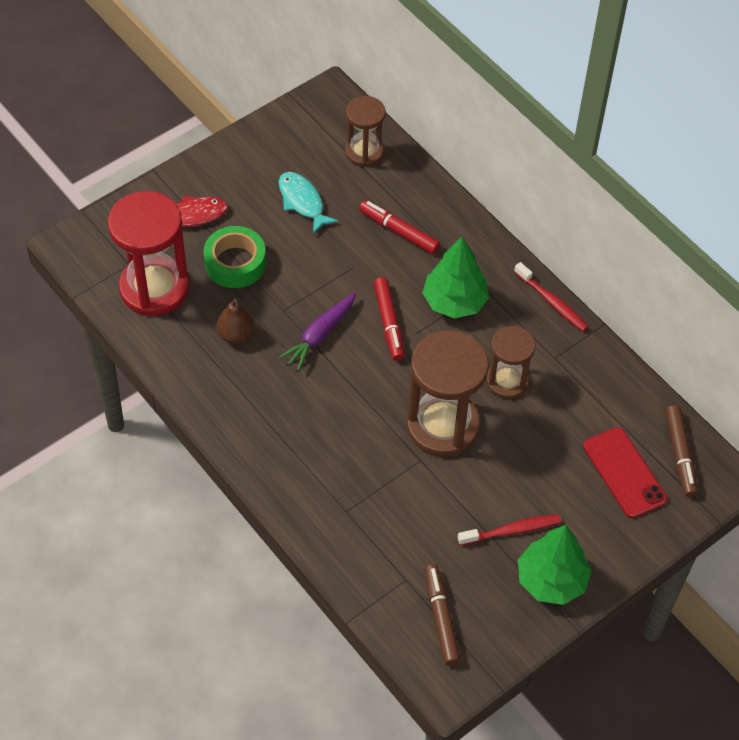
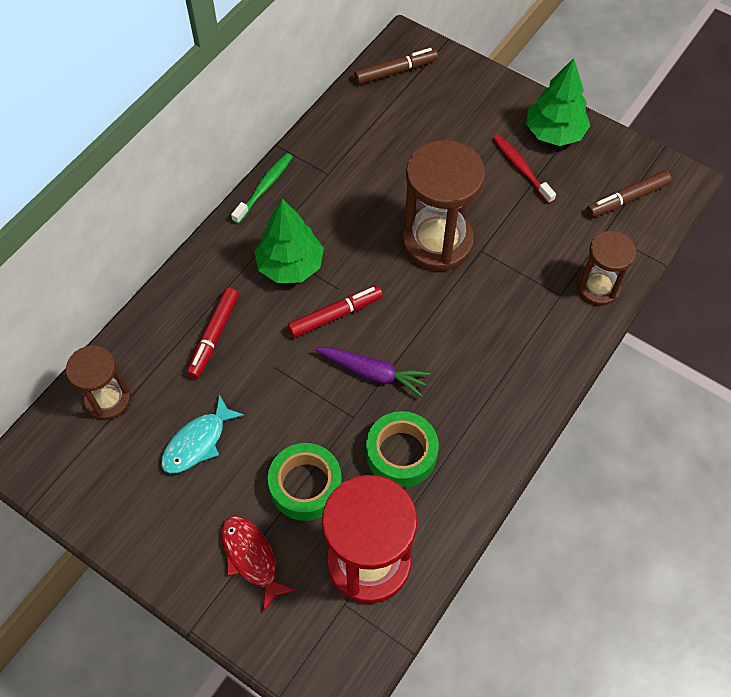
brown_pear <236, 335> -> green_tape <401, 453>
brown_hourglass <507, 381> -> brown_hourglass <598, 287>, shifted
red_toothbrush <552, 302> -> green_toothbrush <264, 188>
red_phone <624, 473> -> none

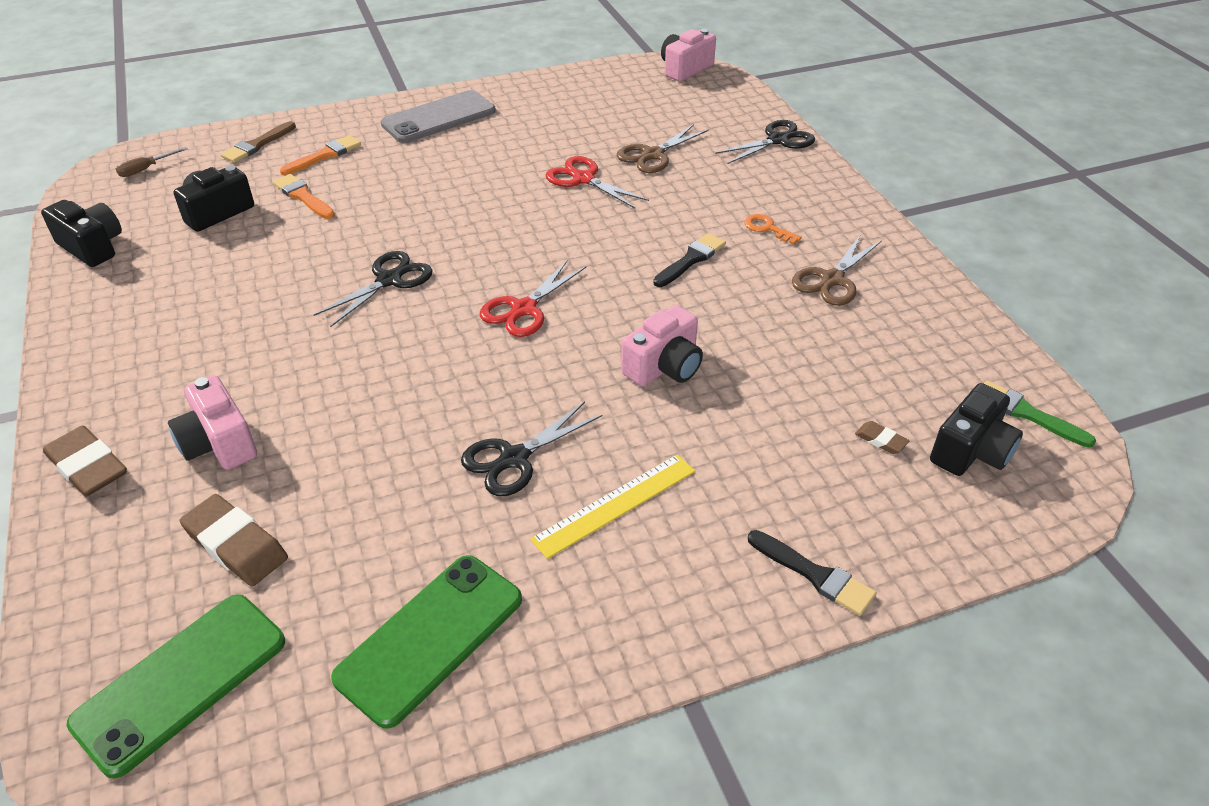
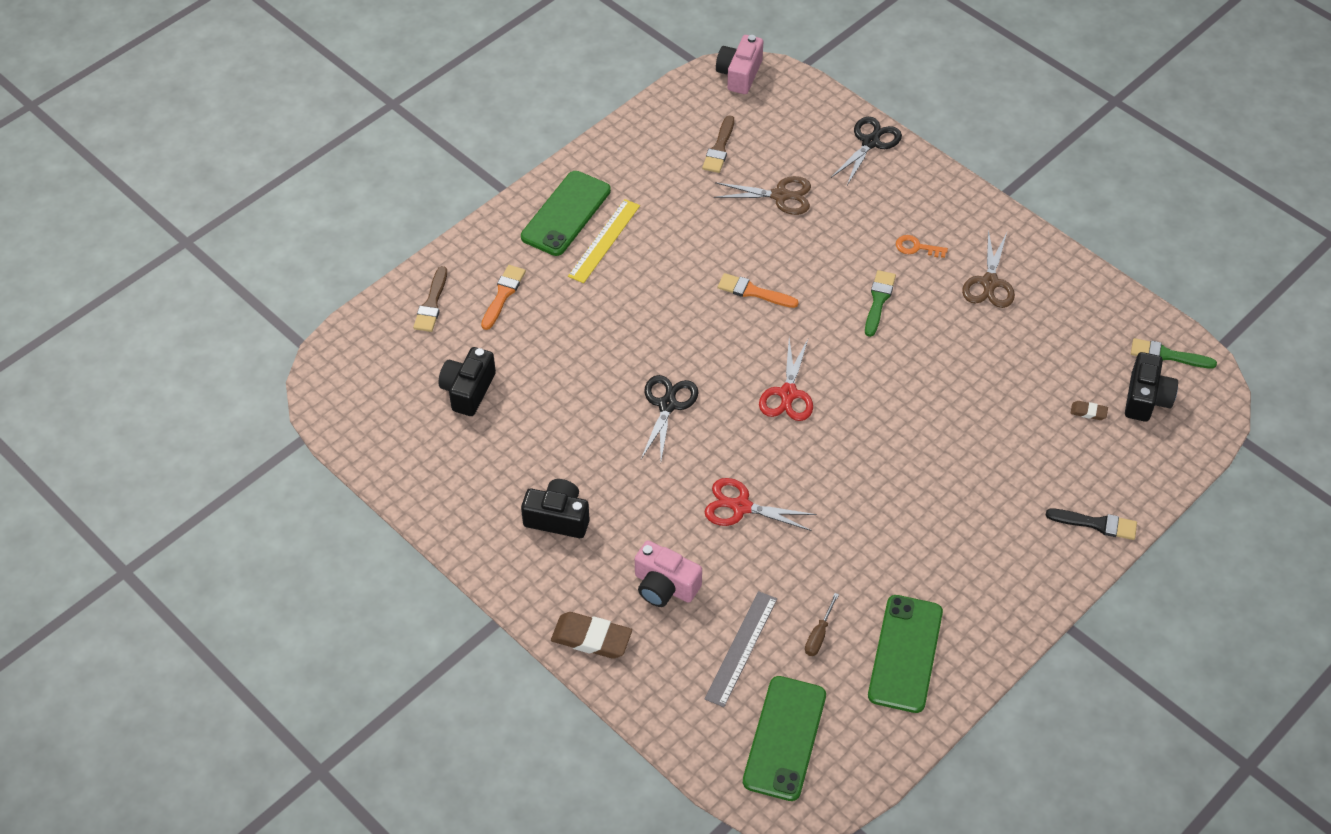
black_camera <92, 247> -> black_camera <558, 518>, shifted
brown_screwdriver <146, 169> -> brown_screwdriver <819, 635>, shifted
brown_eraser <236, 545> -> grey_ruler <741, 648>
orange_brush <303, 196> -> orange_brush <753, 292>, shifted
grey_phone <439, 118> -> green_phone <566, 214>
black_scissors <514, 458> -> none
yellow_ruler <615, 504> -> yellow_ruler <604, 240>, shifted
red_scissors <583, 179> -> red_scissors <741, 507>, shifted
brown_scissors <653, 155> -> brown_scissors <780, 196>, 105 degrees counterclockwise
pink_camera <664, 367> -> none
black_brush <691, 259> -> green_brush <878, 300>
none -> brown_brush <719, 148>

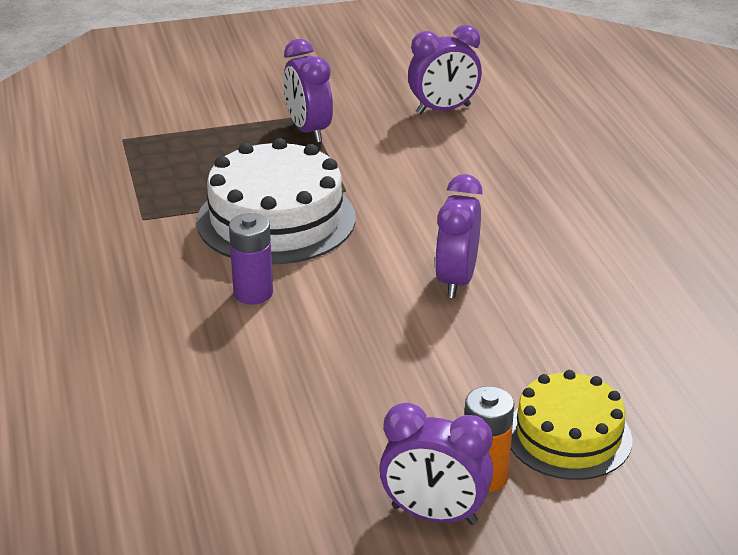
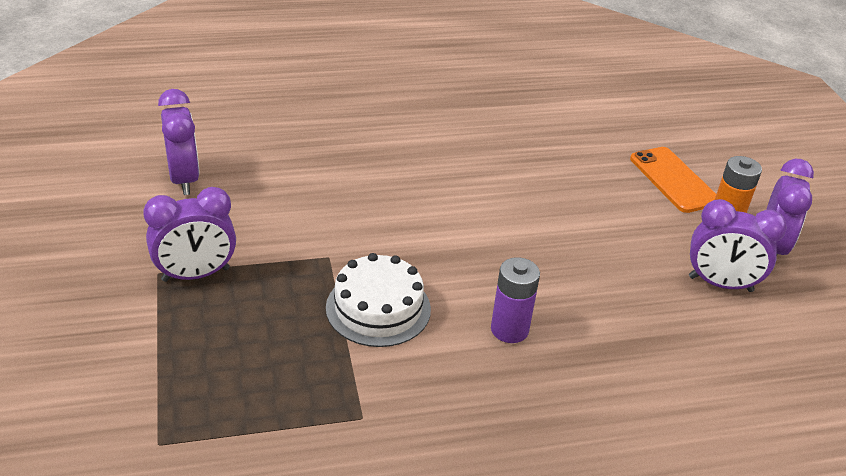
white_cake <276, 219> -> white_cake <378, 308>, x0.64
purple_clock <456, 280> -> purple_clock <720, 284>, shifted
yellow_cake <568, 436> -> orange_phone <673, 180>

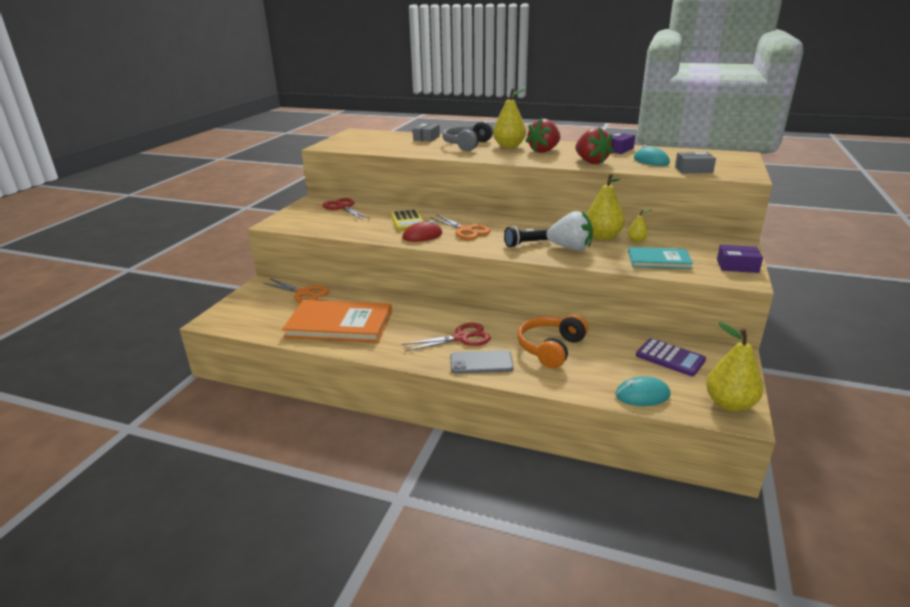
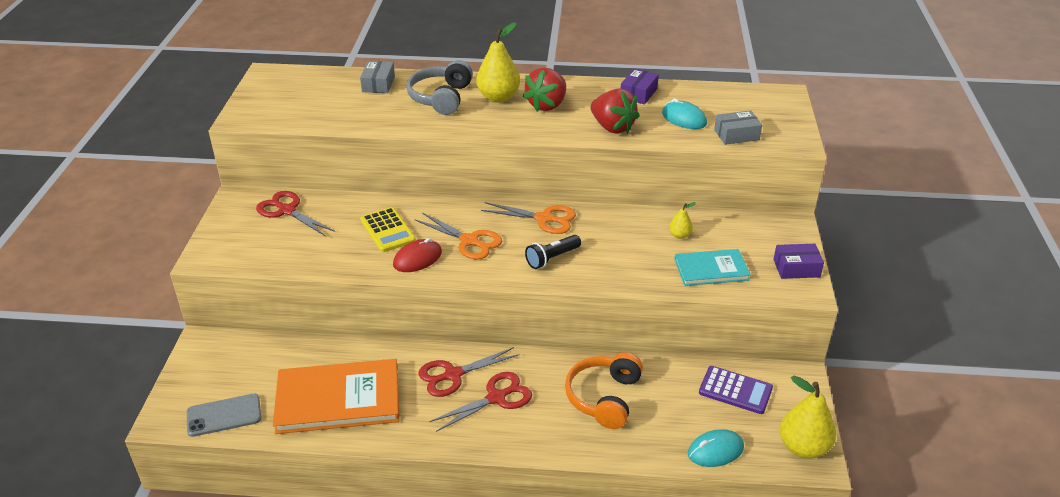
orange_scissors <303, 293> -> orange_scissors <544, 219>, shifted
grey_phone <481, 363> -> grey_phone <224, 415>, shifted
white_strawberry <570, 248> -> none
yellow_pear <602, 237> -> none
none -> red_scissors <453, 375>

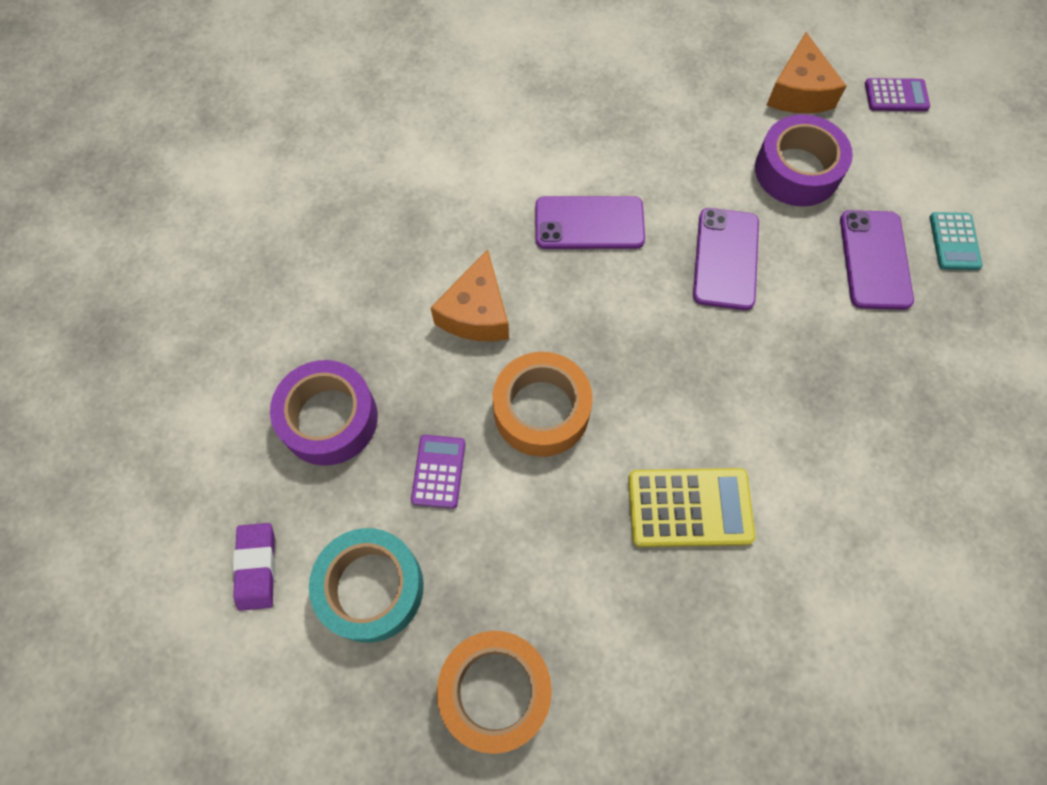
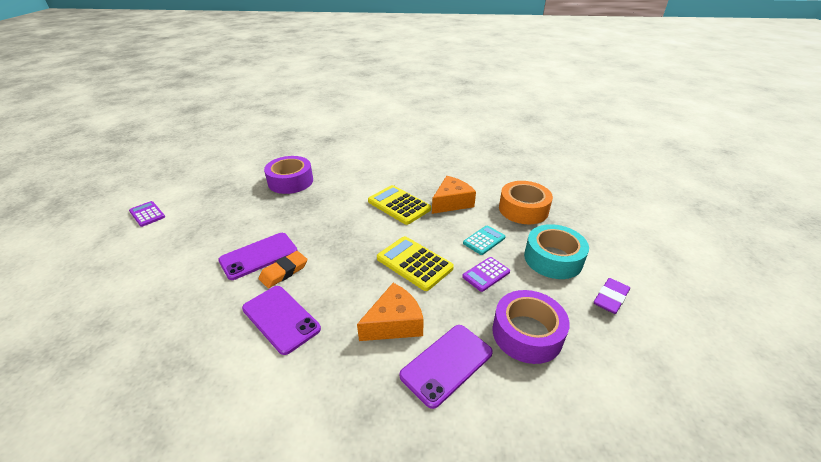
orange_tape <541, 410> -> yellow_calculator <414, 263>
purple_tape <797, 170> -> purple_tape <290, 181>, shifted
orange_cheese <799, 92> -> orange_cheese <451, 202>, shifted
purple_phone <875, 260> -> purple_phone <446, 364>, shifted
purple_calculator <896, 96> -> purple_calculator <147, 214>, shifted
turquoise_calculator <954, 241> -> turquoise_calculator <484, 240>, shifted
none -> orange_eraser <284, 272>

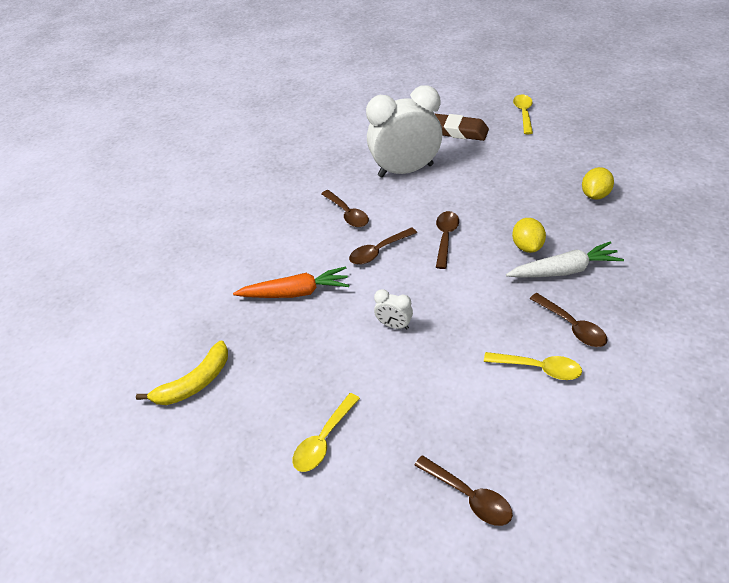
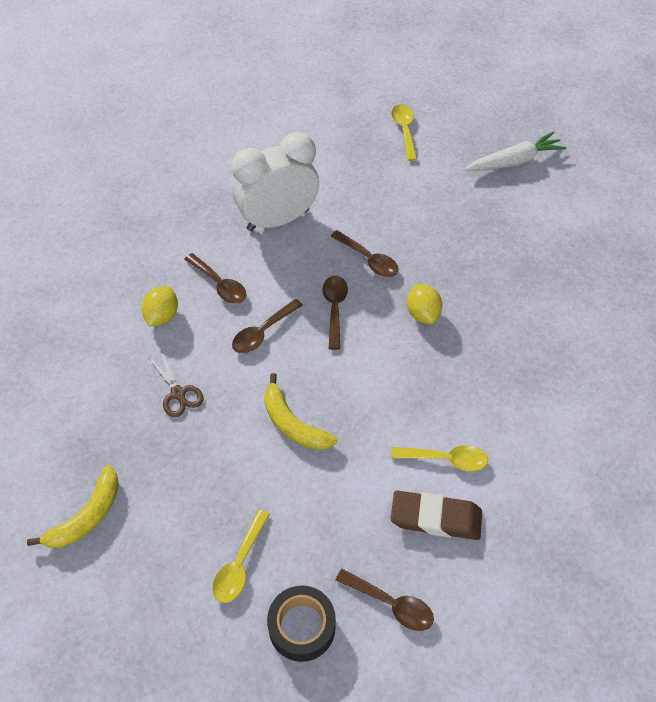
orange_carrot <295, 292> -> brown_scissors <178, 393>
white_clock <394, 325> -> yellow_banana <293, 424>
brown_eraser <457, 131> -> brown_eraser <436, 518>, shifted
white_carrot <564, 270> -> white_carrot <514, 161>, shifted
brown_spoon <572, 326> -> brown_spoon <369, 259>, shifted
yellow_lemon <594, 195> -> yellow_lemon <162, 316>, shifted
none -> black_tape <302, 627>

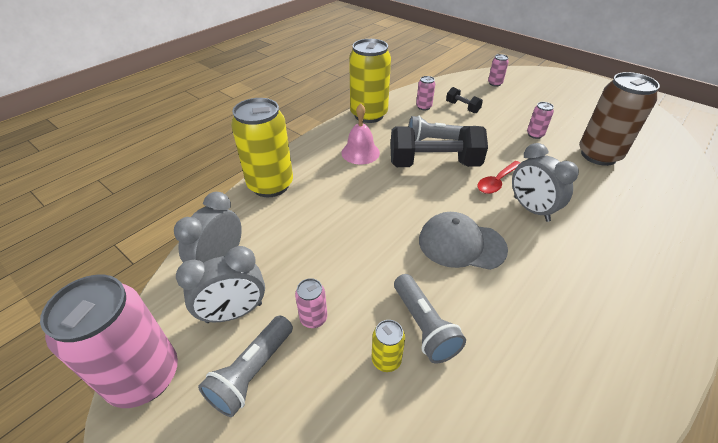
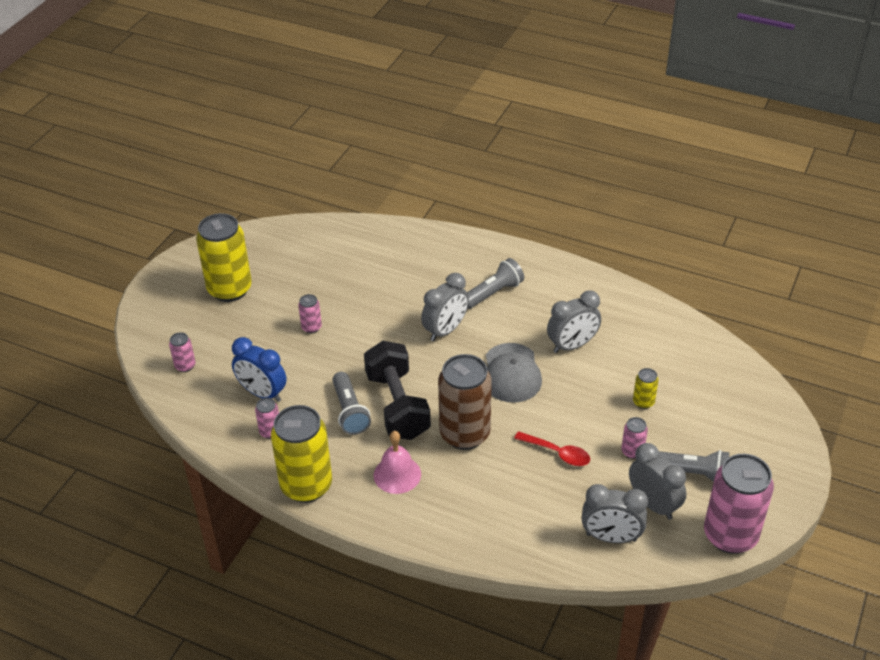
yellow_can <270, 185> -> yellow_can <230, 289>, shifted
grey_flashlight <423, 326> -> grey_flashlight <493, 293>, shifted
black_dumbbell <462, 107> -> blue_clock <262, 393>
red_spoon <497, 182> -> red_spoon <557, 453>, shifted
brown_can <598, 155> -> brown_can <464, 434>, shifted
none -> grey_clock <572, 345>

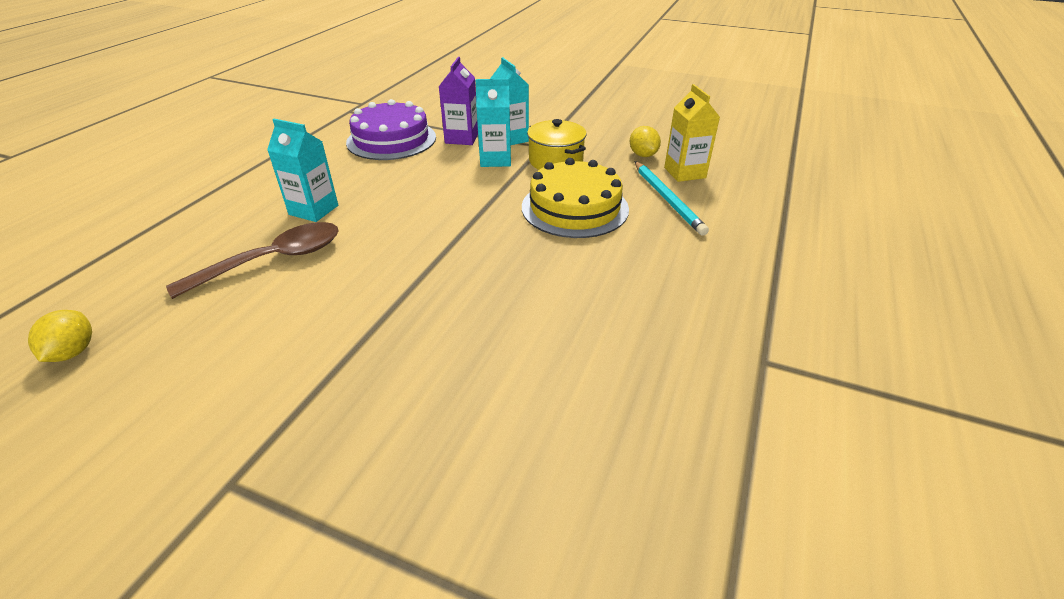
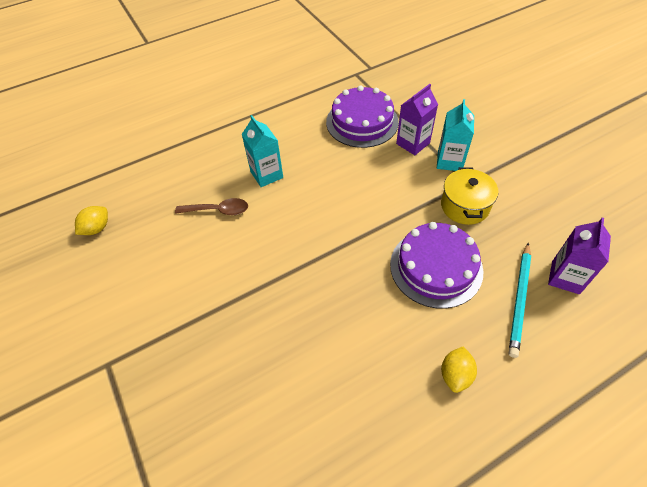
brown_spoon <273, 260> -> brown_spoon <218, 210>, x0.66
turquoise_carton <495, 160> -> none
yellow_cake <574, 208> -> purple_cake <436, 267>
yellow_lemon <643, 155> -> yellow_lemon <455, 375>, shifted
yellow_carton <684, 173> -> purple_carton <565, 277>

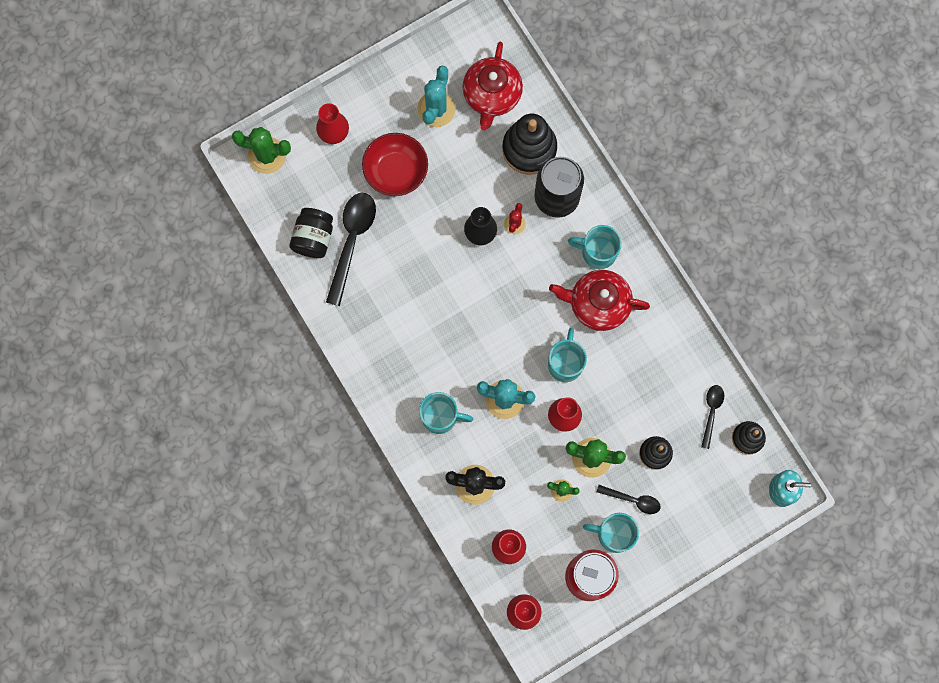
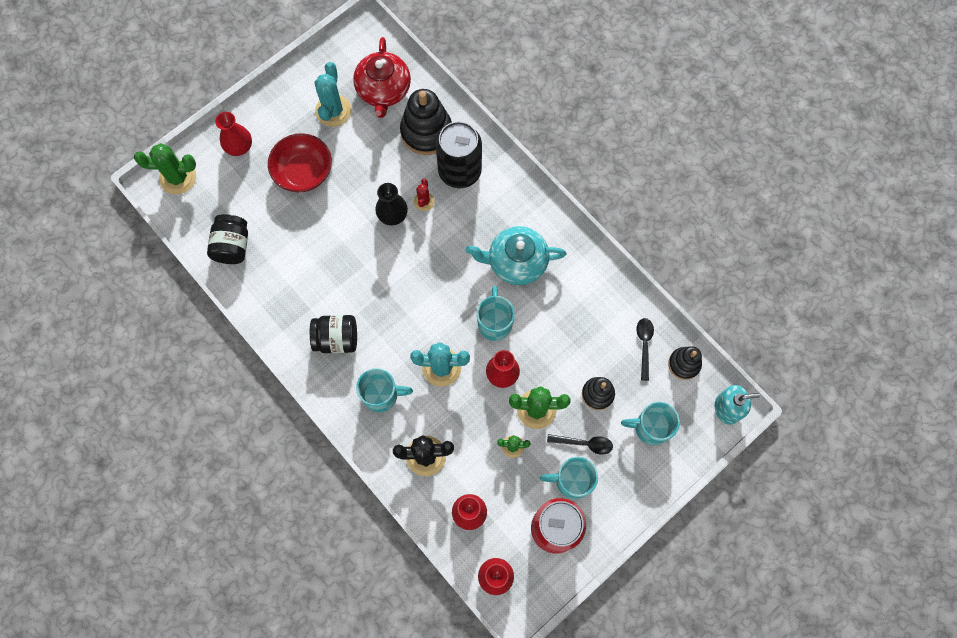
black_spoon <352, 241> -> none
red_teapot <598, 304> -> turquoise_teapot <516, 262>
turquoise_mug <597, 252> -> turquoise_mug <650, 428>, shifted
none -> black_jar <336, 339>

